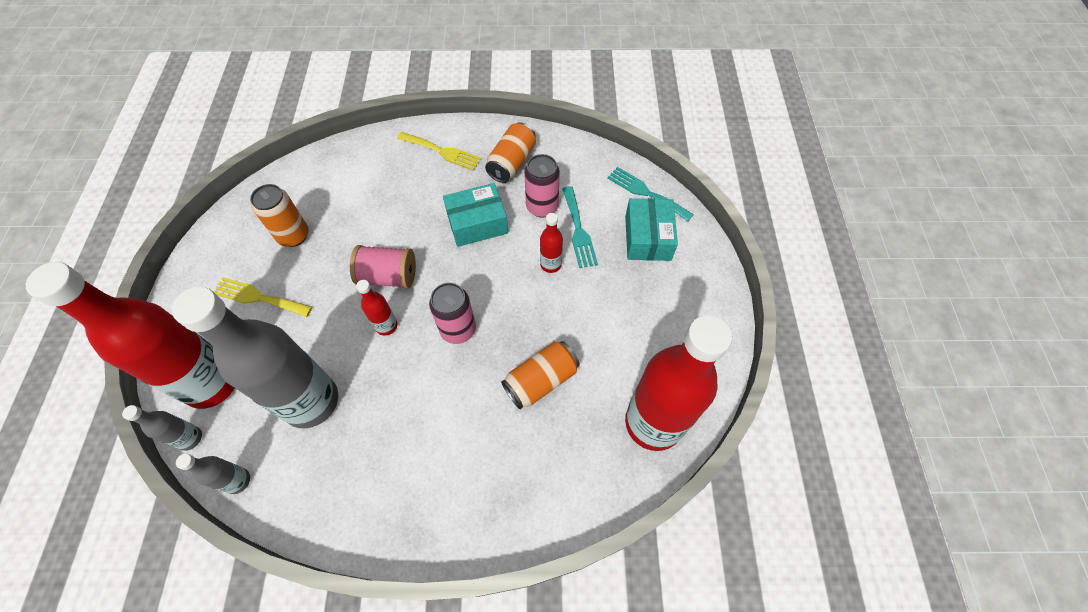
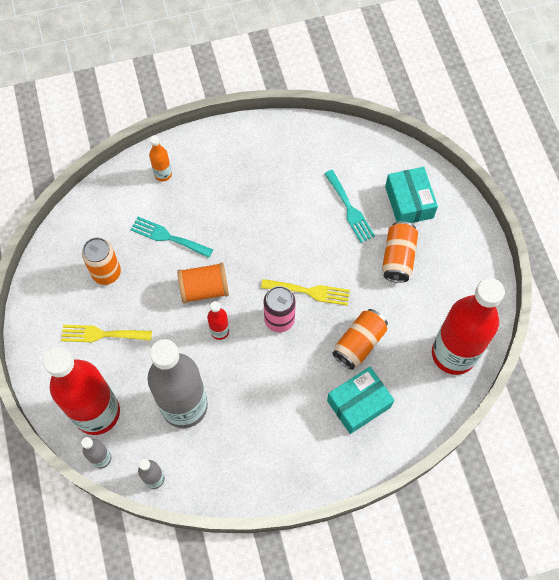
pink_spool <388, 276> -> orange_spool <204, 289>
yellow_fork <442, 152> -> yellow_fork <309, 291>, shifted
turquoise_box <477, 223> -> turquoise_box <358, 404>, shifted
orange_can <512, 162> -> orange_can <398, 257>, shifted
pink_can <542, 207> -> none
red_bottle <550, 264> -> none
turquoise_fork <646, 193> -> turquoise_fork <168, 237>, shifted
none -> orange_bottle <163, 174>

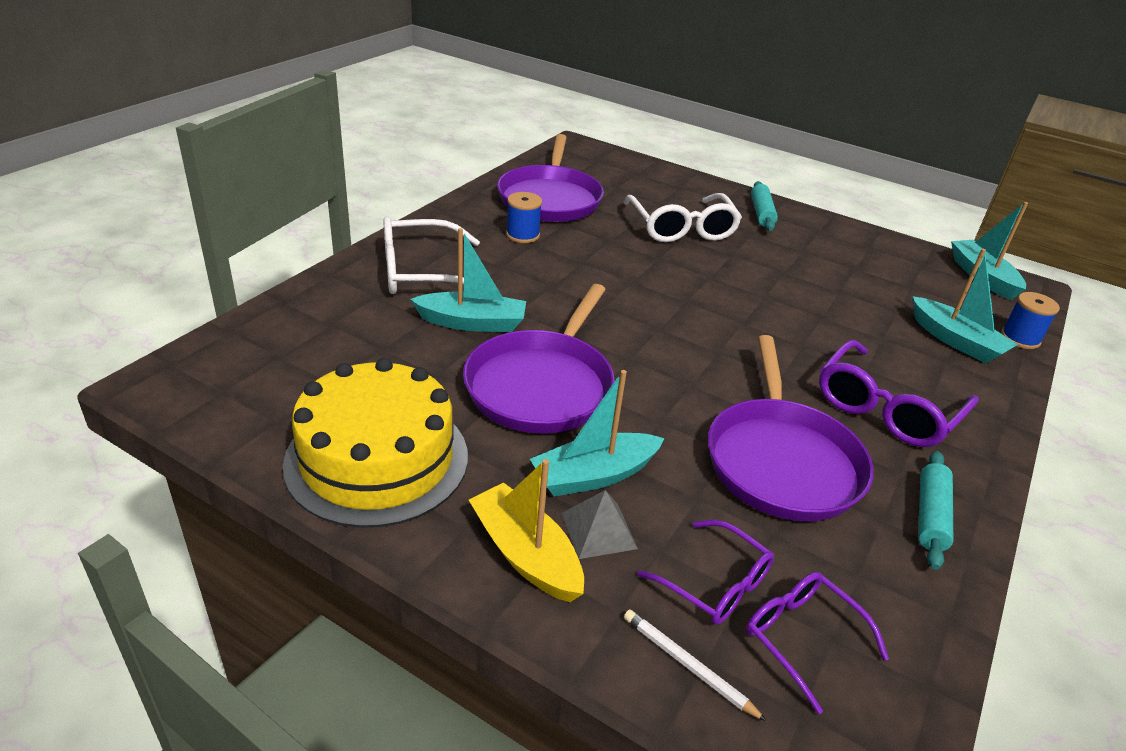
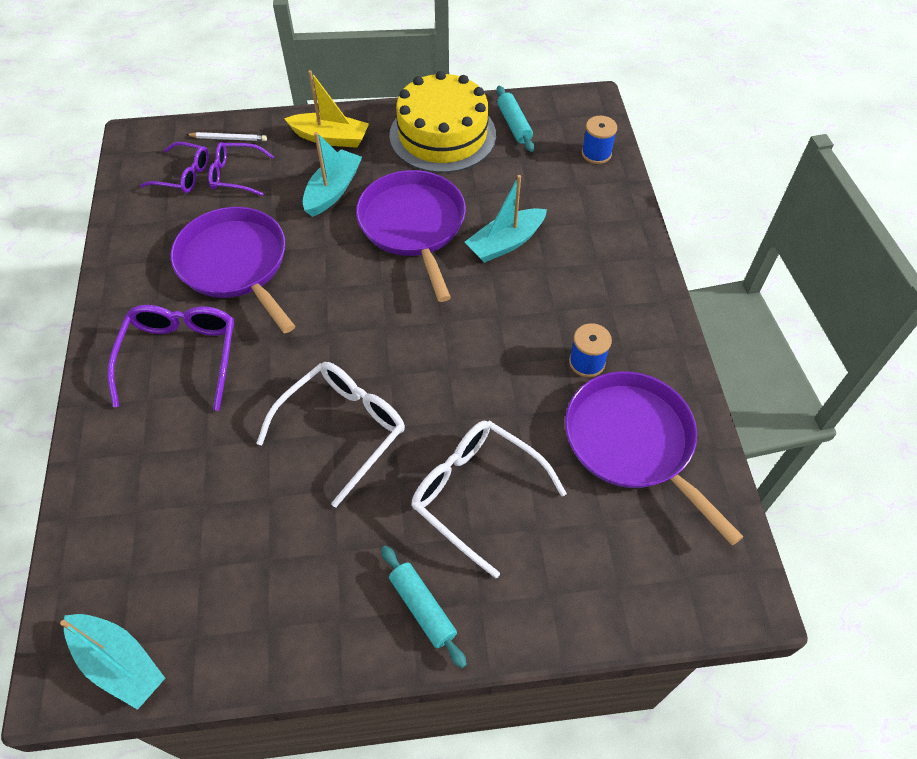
white_glasses <421, 273> -> white_glasses <343, 429>, shifted
grey_pyramid <598, 530> -> none
turquoise_boat <955, 341> -> none
turquoise_rolling_pin <930, 516> -> turquoise_rolling_pin <514, 125>, shifted
blue_spool <1020, 338> -> blue_spool <596, 153>, shifted

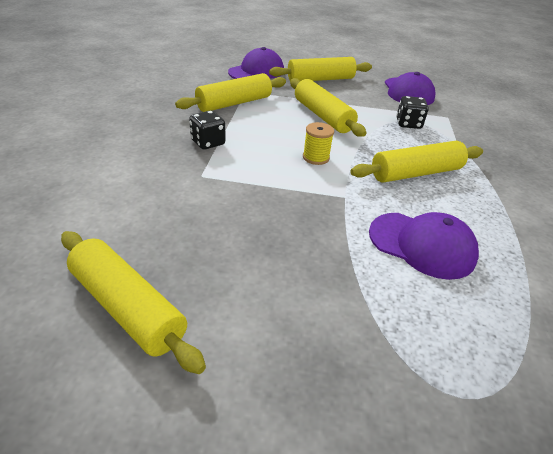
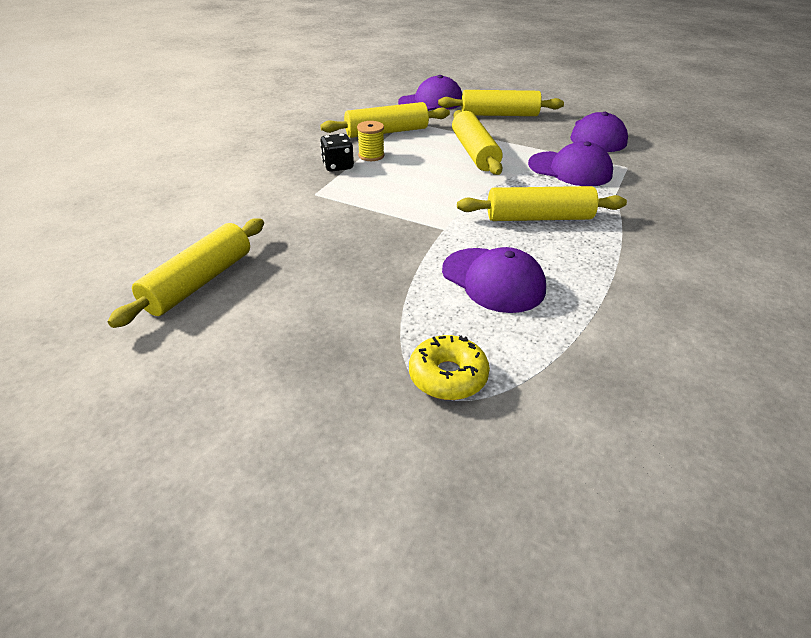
yellow_rolling_pin <127, 307> -> yellow_rolling_pin <199, 282>, 60 degrees clockwise
yellow_spool <316, 157> -> yellow_spool <371, 155>, shifted
black_dice <408, 124> -> purple_cap <570, 169>
none -> yellow_donut <448, 376>

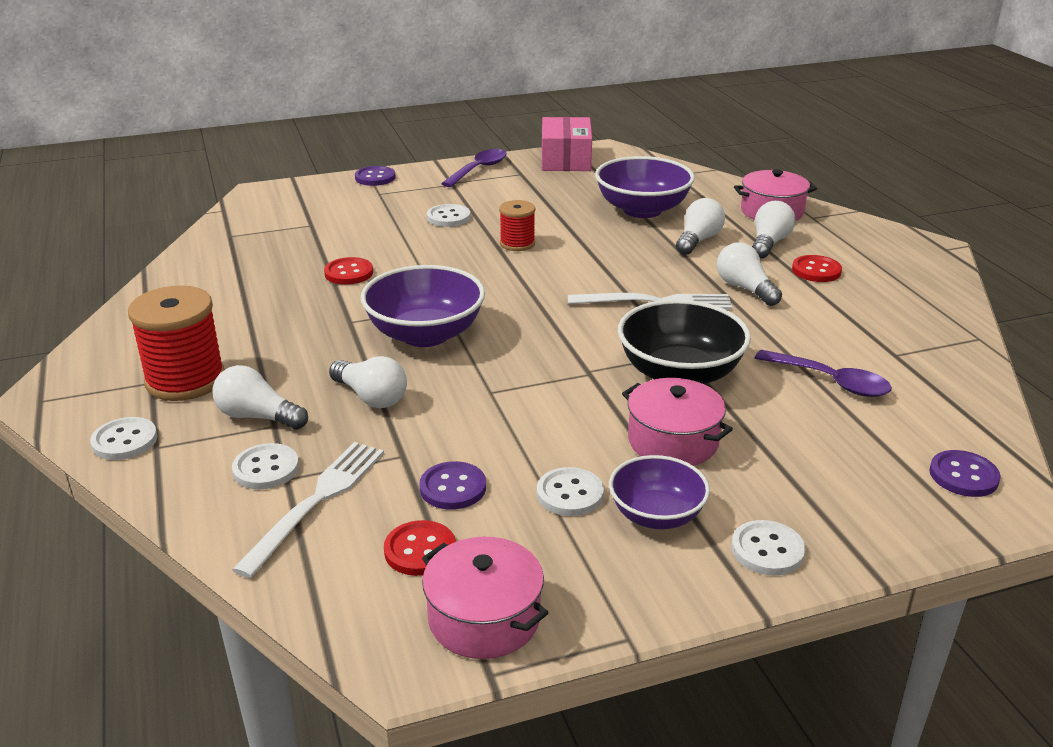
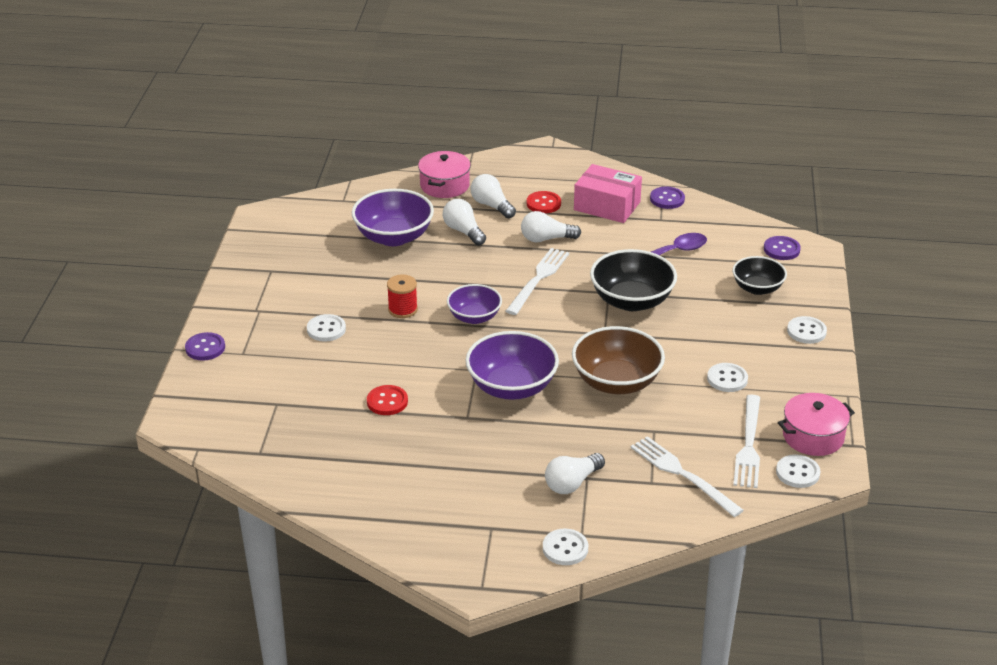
red_spool <185, 380> -> none
white_button <266, 469> -> white_button <797, 473>, shifted
white_light_bulb <371, 397> -> none
red_button <420, 550> -> white_fork <748, 445>
purple_button <453, 488> -> purple_button <667, 199>, shifted
purple_spoon <479, 169> -> none
pink_box <565, 160> -> pink_box <607, 206>, shifted
purple_bowl <656, 515> -> purple_bowl <474, 317>, shifted
pink_pot <673, 441> -> none
none -> brown_bowl <616, 382>
none -> black_bowl <757, 288>

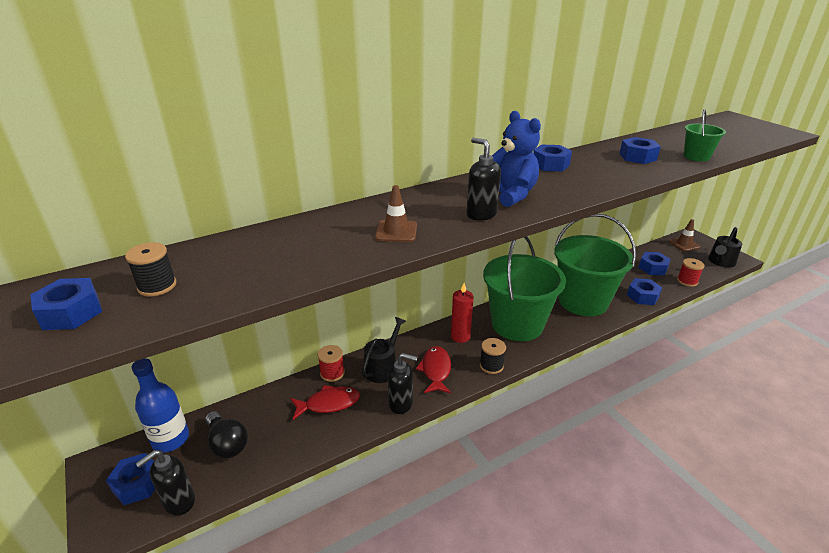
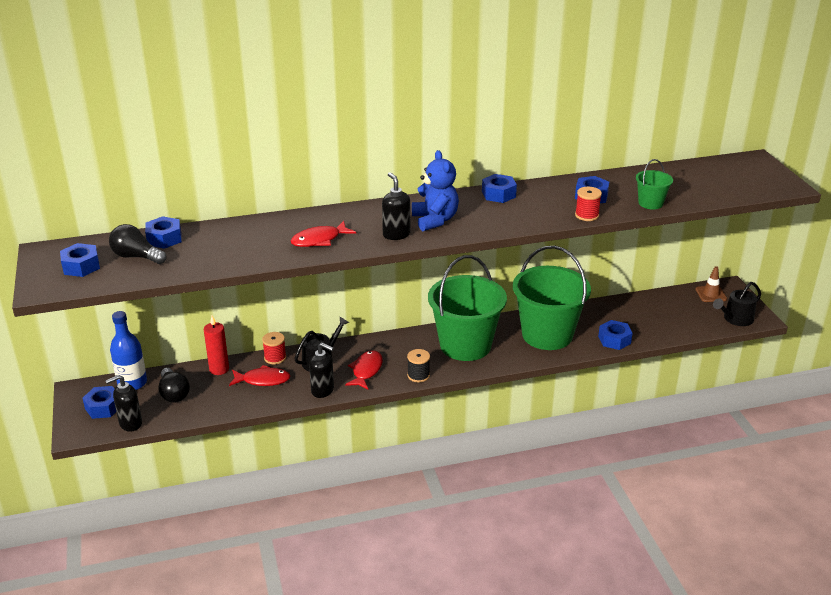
black_spool <157, 286> -> black_light_bulb <136, 257>
brown_traffic_cone <396, 231> -> red_fish <319, 240>
red_candle <460, 336> -> red_candle <219, 369>, shifted
blue_nut <653, 268> -> blue_nut <164, 239>, shifted
red_spool <687, 281> -> red_spool <587, 215>, shifted

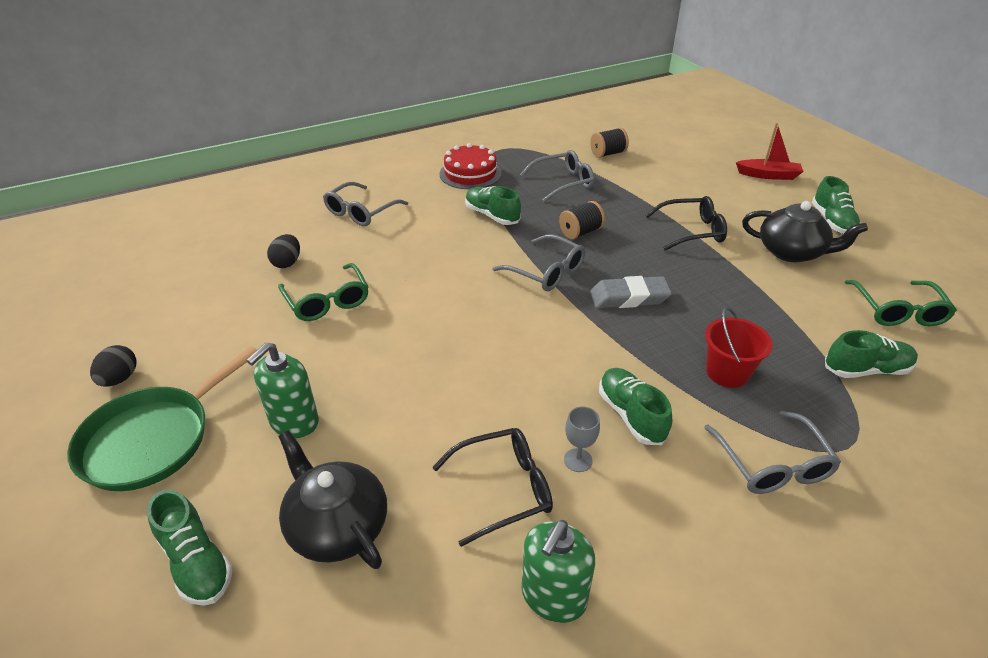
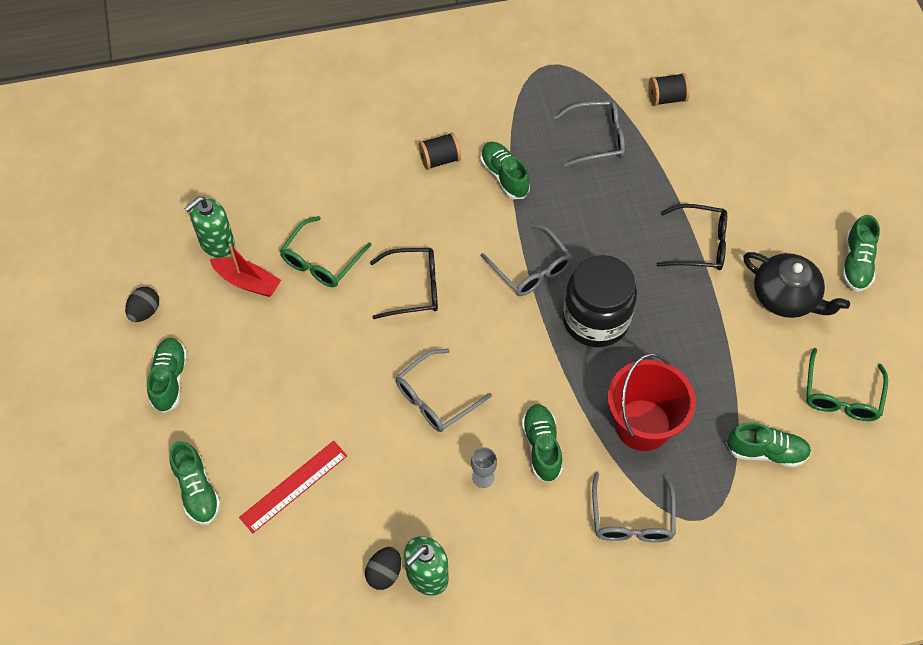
green_pan <152, 439> -> green_shoe <170, 379>
green_soap_dispenser <294, 422> -> green_soap_dispenser <217, 243>, shifted
black_egg <287, 263> -> black_egg <384, 573>, shifted
green_glasses <327, 301> -> green_glasses <322, 260>, 45 degrees clockwise
black_teapot <337, 525> -> red_ruler <294, 486>
grey_glasses <361, 212> -> grey_glasses <436, 398>, shifted
black_glasses <502, 489> -> black_glasses <413, 288>, shifted
red_cake <470, 173> -> none
black_spool <580, 232> -> black_spool <439, 159>, shifted
grey_eraser <629, 297> -> black_jar <596, 320>
red_bucket <727, 372> -> red_bucket <642, 425>, x1.54
red_boat <768, 175> -> red_boat <248, 282>, shifted

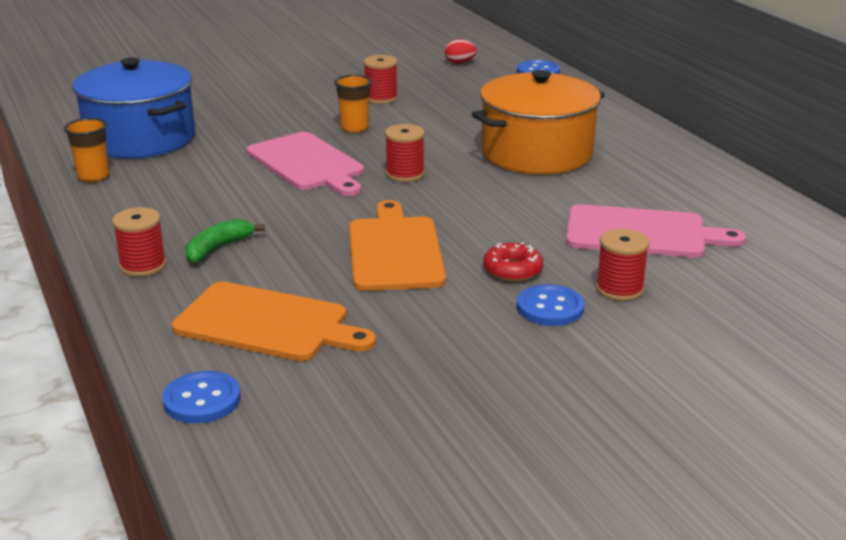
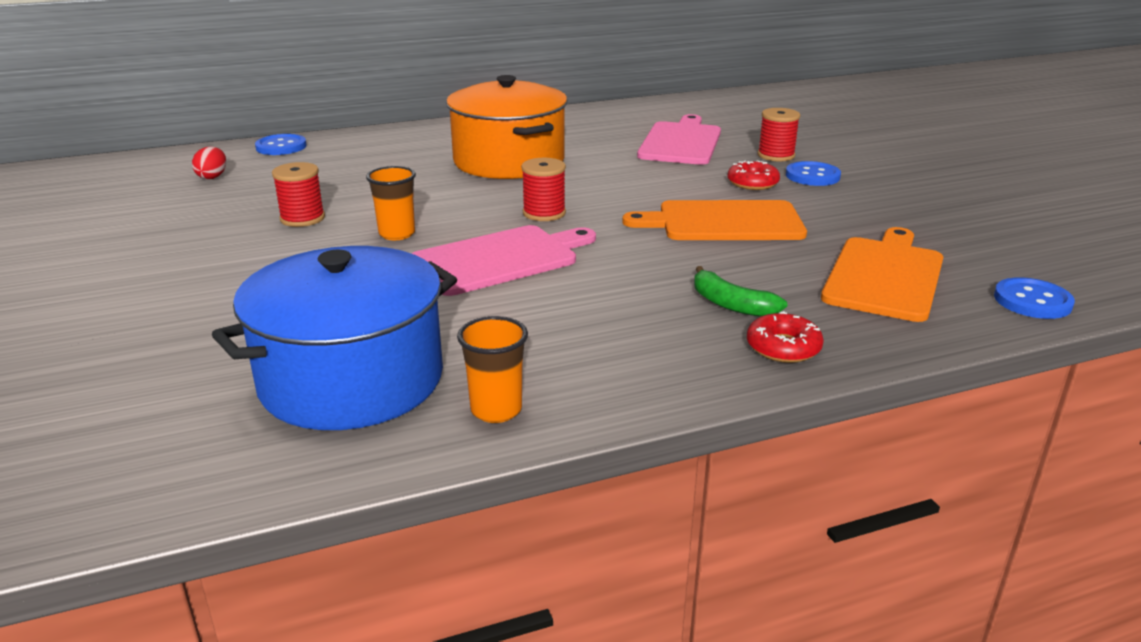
red_spool <143, 266> -> red_donut <783, 347>

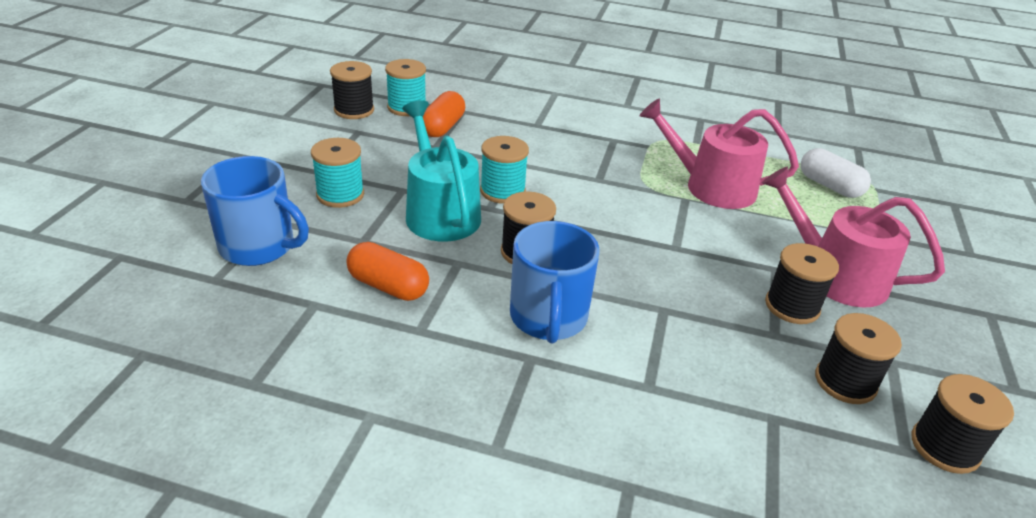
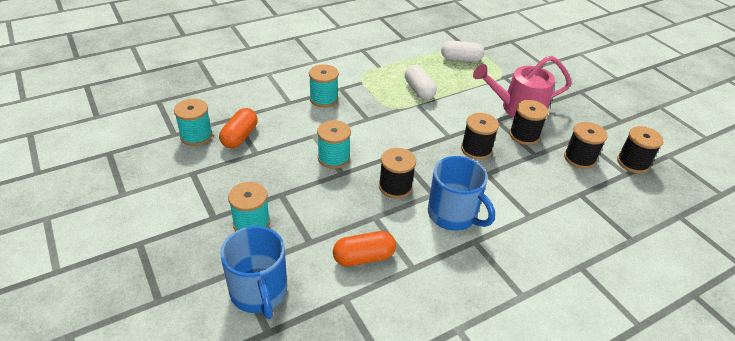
blue_mug <258, 246> -> blue_mug <259, 292>, 90 degrees clockwise
black_spool <354, 110> -> black_spool <476, 149>, shifted
turquoise_watering_can <440, 212> -> none
orange_capsule <442, 127> -> orange_capsule <240, 136>, 45 degrees clockwise
pink_watering_can <711, 187> -> white_capsule <419, 90>
none -> turquoise_spool <323, 99>

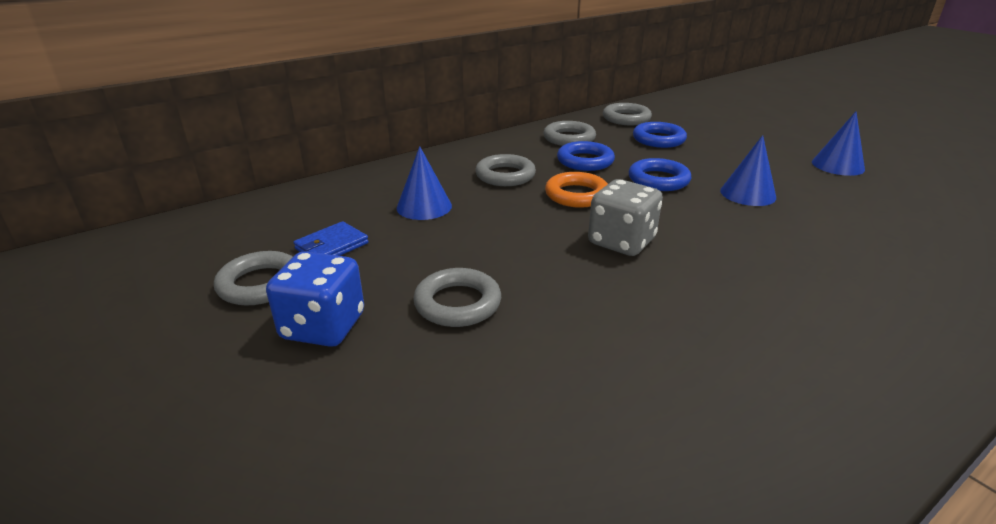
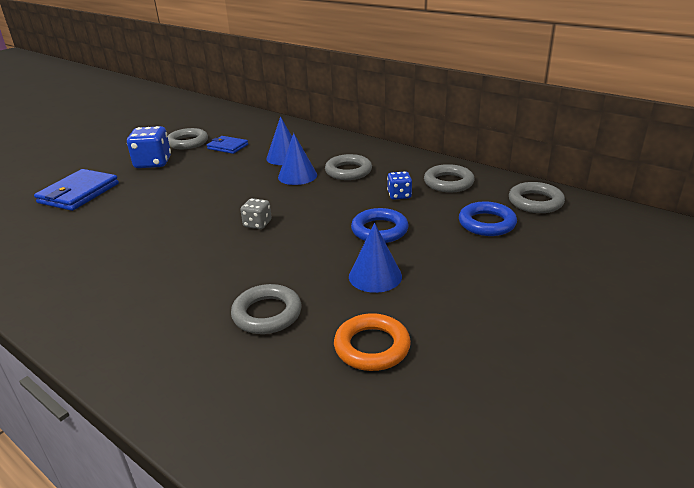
grey_ring <458, 303> -> grey_ring <267, 314>, shifted
orange_ring <576, 195> -> orange_ring <372, 347>, shifted
blue_ring <585, 161> -> blue_dice <399, 195>
grey_dice <621, 242> -> grey_dice <257, 224>, x0.57
blue_cone <837, 165> -> blue_cone <297, 176>, shifted
none -> blue_wallet <78, 193>

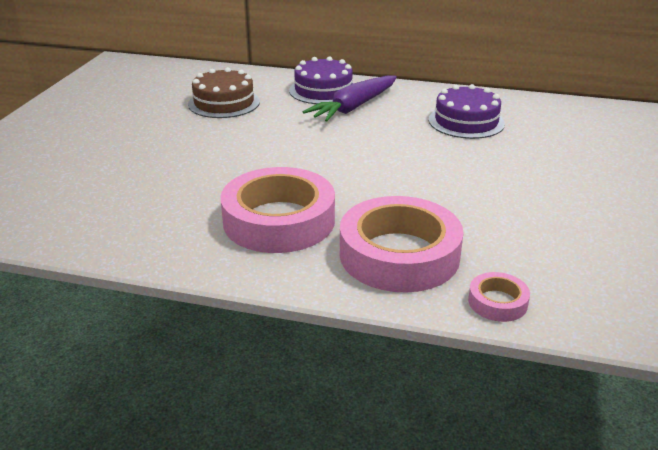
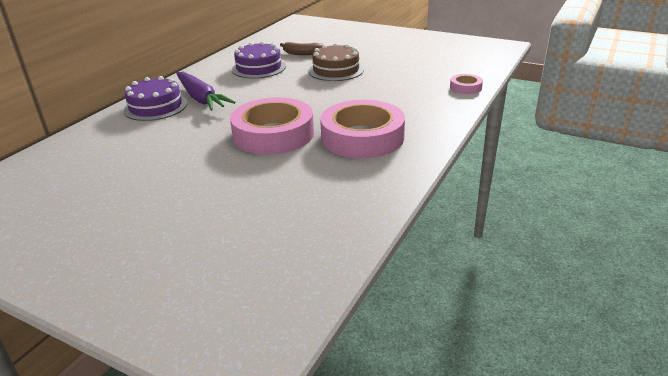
brown_cake <224, 103> -> brown_cake <336, 70>, shifted
pink_tape <399, 254> -> pink_tape <273, 134>, shifted
none -> brown_banana <302, 53>

